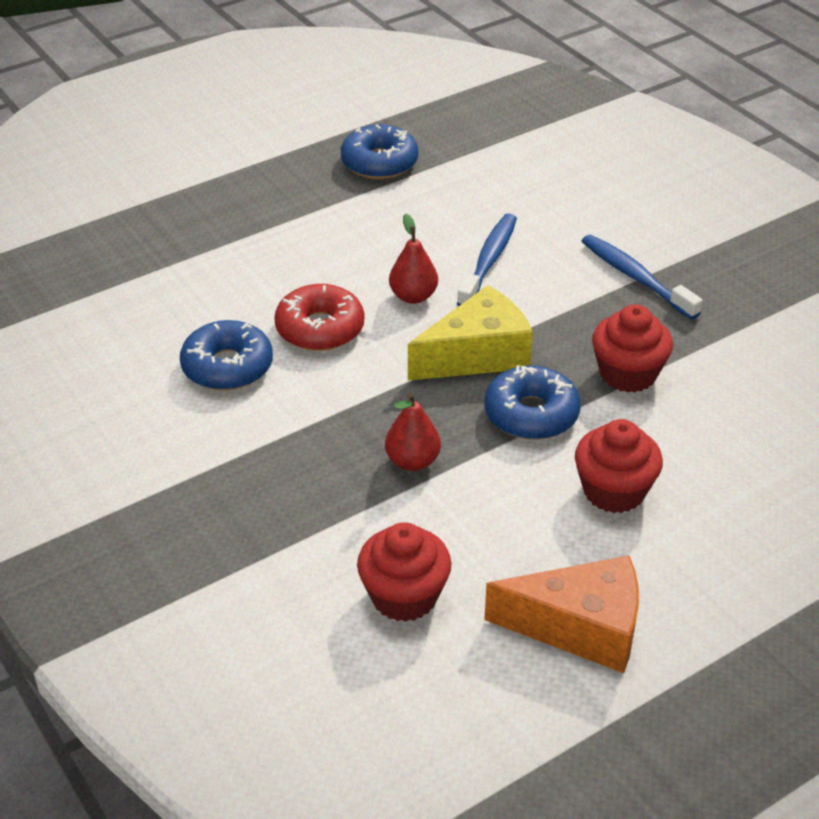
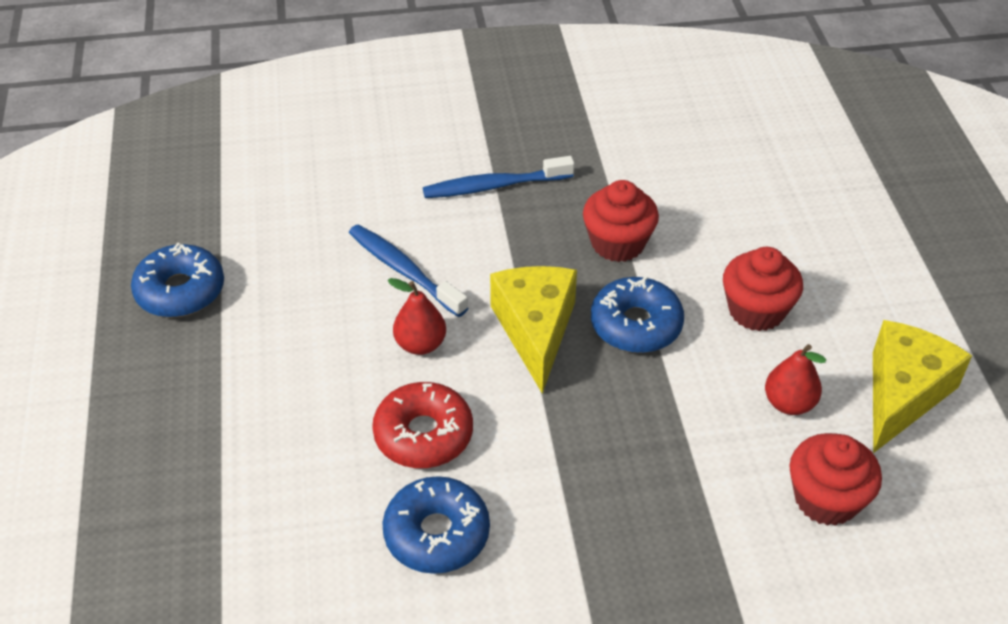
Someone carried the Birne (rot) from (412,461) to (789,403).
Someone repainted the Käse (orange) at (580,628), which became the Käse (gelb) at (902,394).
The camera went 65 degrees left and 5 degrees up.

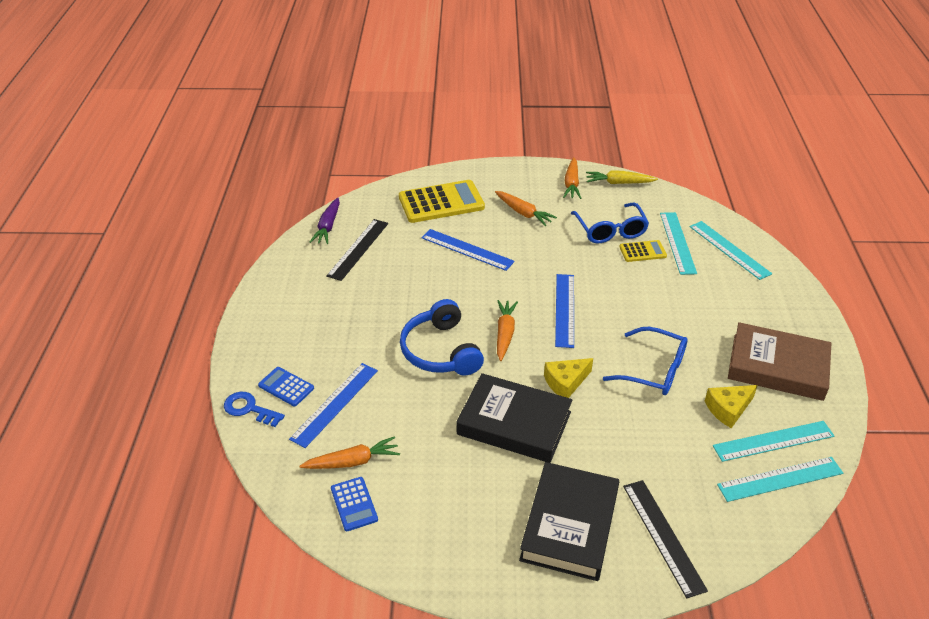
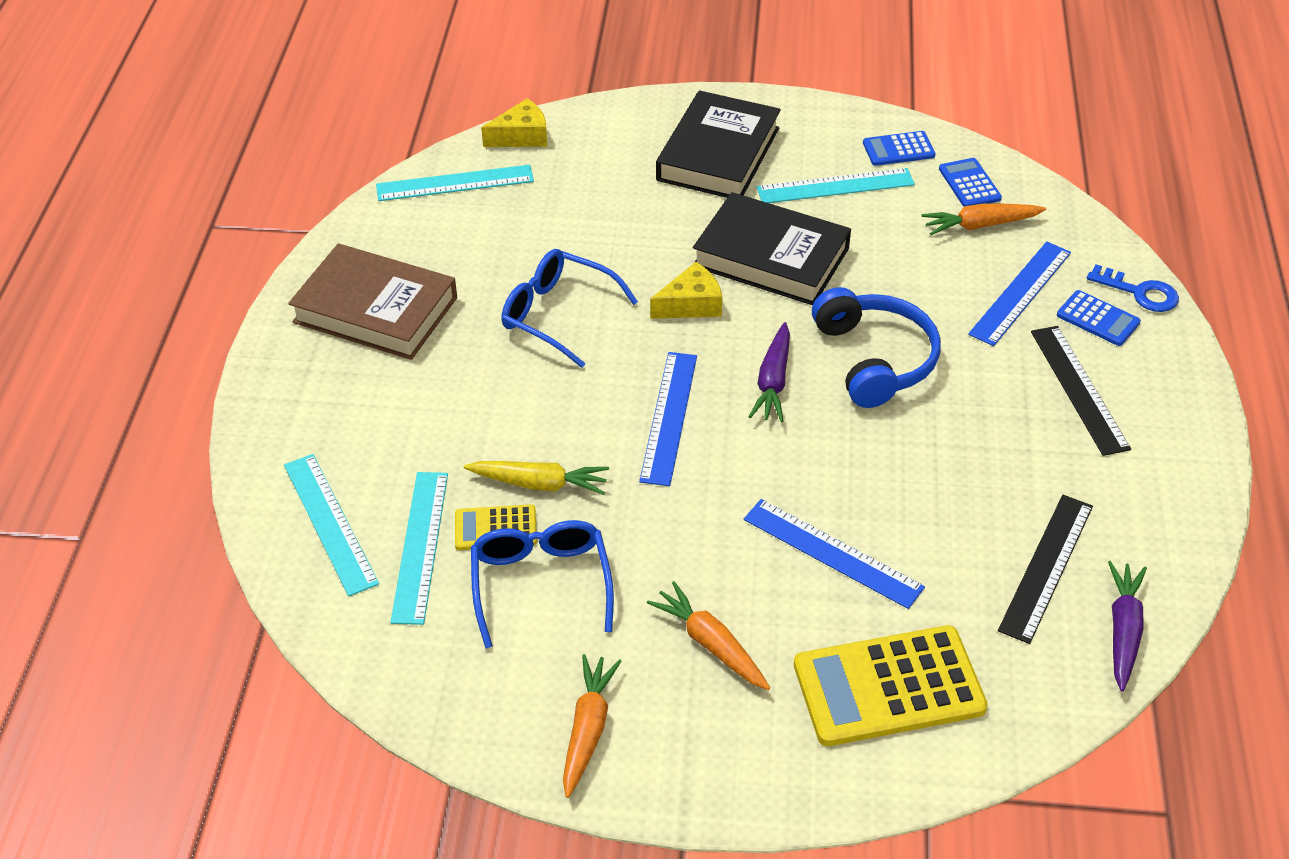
Someone repainted the Karotte (orange) at (505,333), which became the Karotte (lila) at (773,381).
Someone carried the Karotte (gelb) from (619,183) to (539,484).
Someone carried the Lineal (schwarz) from (663,536) to (1079,389).
Someone carried the Käse (gelb) from (728,409) to (521,136).
Someone carried the Lineal (türkis) from (773,441) to (835,186).
Someone put down the Taschenrechner (blau) at (898,149).
The camera went 175 degrees left and 5 degrees up.

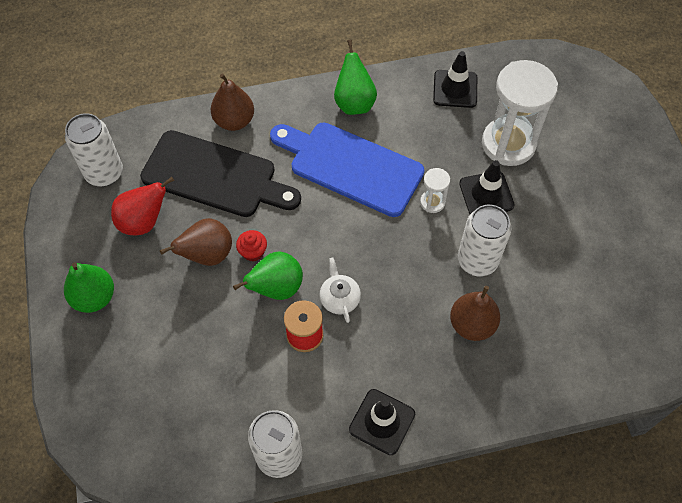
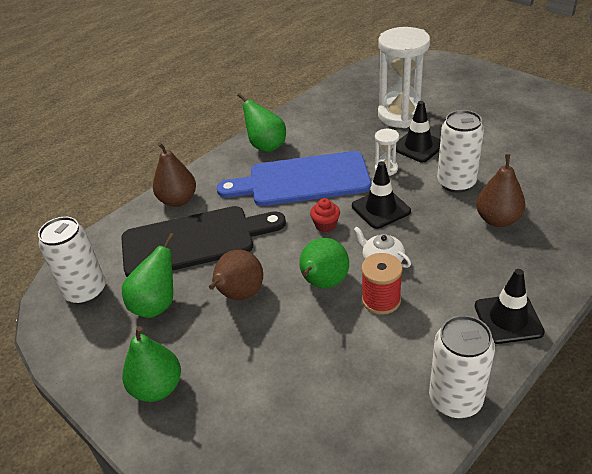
Someone repainted the Birne (rot) at (144,222), which became the Birne (grün) at (156,304).
Someone carried the Muffin (rot) from (253,252) to (325,225).
Someone carried the Leitkegel (schwarz) from (455,89) to (381,209).
The camera went 30 degrees left and 20 degrees down.

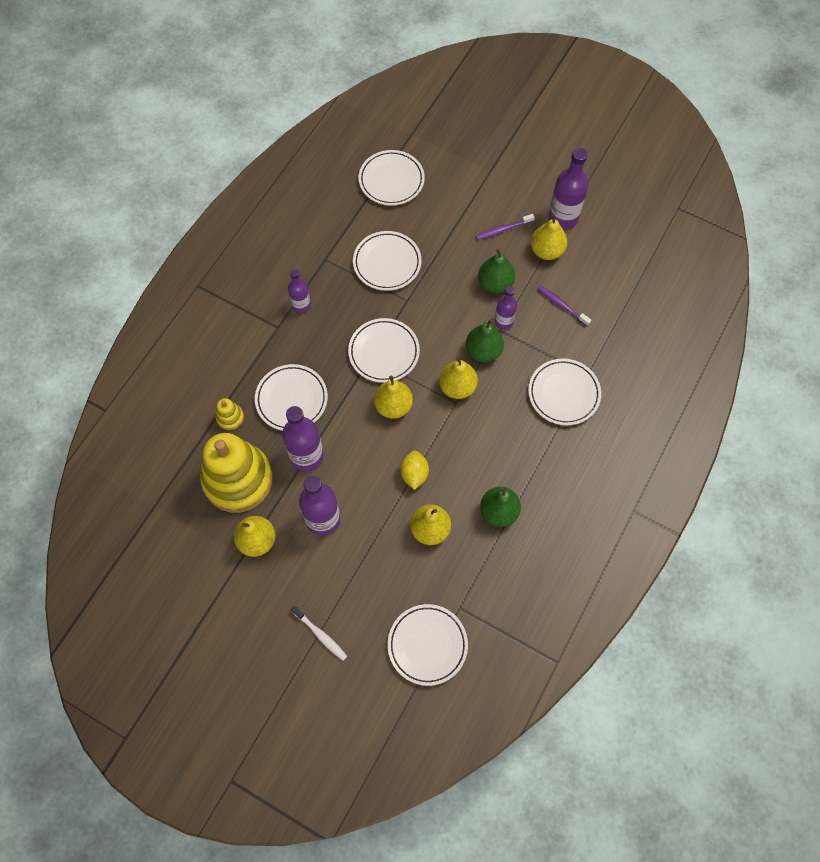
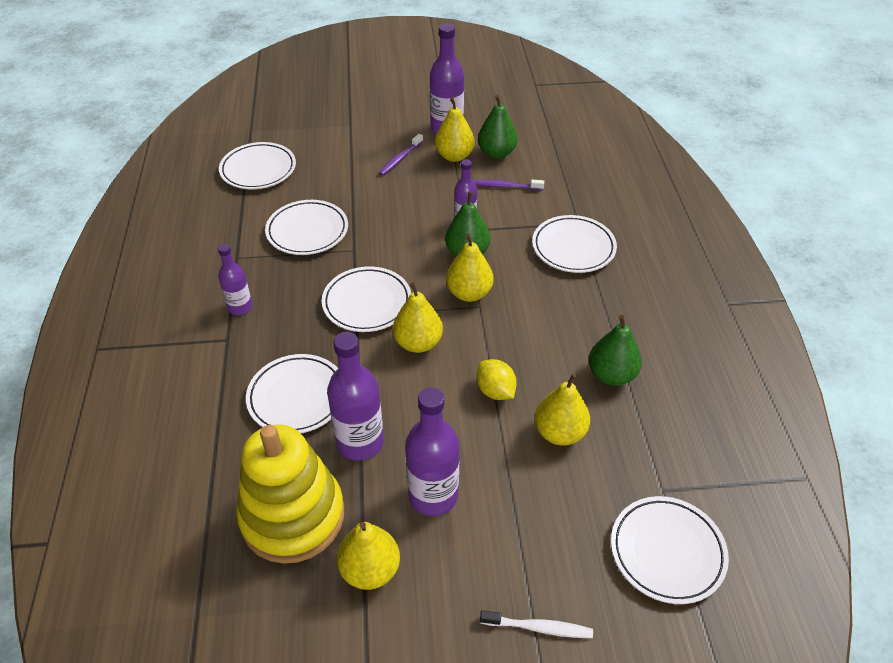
Someone took away the Stapelspielzeug (gelb) at (230,417).
Someone carried the Birne (grün) from (495,283) to (496,153).
The camera went 35 degrees left and 20 degrees down.

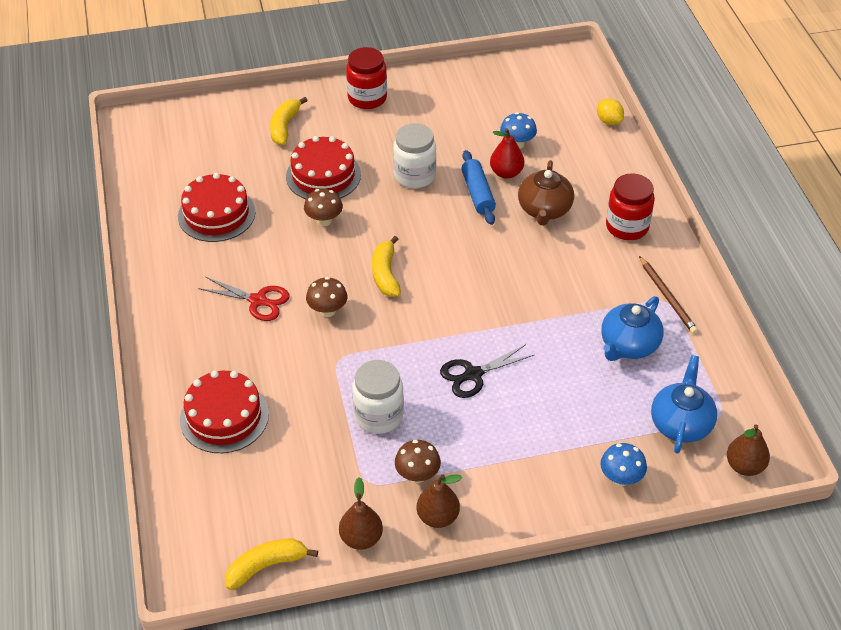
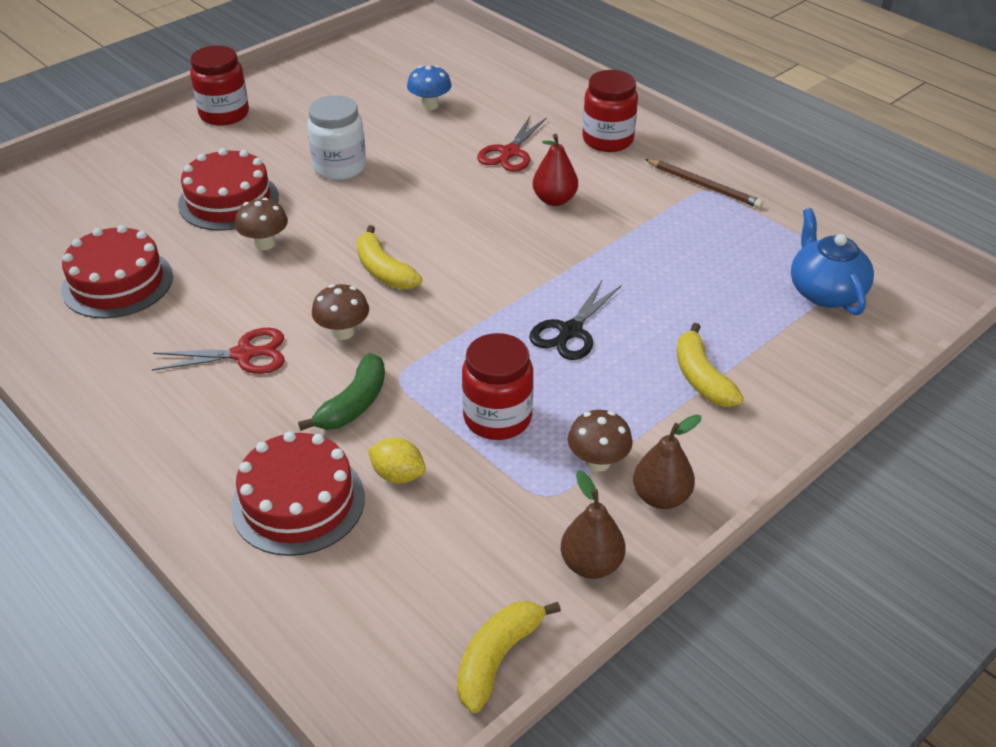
Someone carried the Banane (gelb) from (284,126) to (701,378).
Someone repainted the Einmachglas (weiß) at (378,416), which became the Einmachglas (rot) at (497,418).
Someone took away the Nudelholz (blau) at (478,194).
Someone carried the Birne (rot) from (506,173) to (554,200).
Someone swapped the Teekanne (braun) at (544,210) for the Schere (rot) at (510,153).
Someone carried the Zitrone (gelb) from (609,121) to (398,475).
Someone took away the Pilz (blau) at (621,478).
Someone took away the Teekanne (blau) at (628,345).
Someone took away the Birne (braun) at (744,466).
Someone put down the Banane (grün) at (353,404).
The camera went 30 degrees left and 5 degrees down.

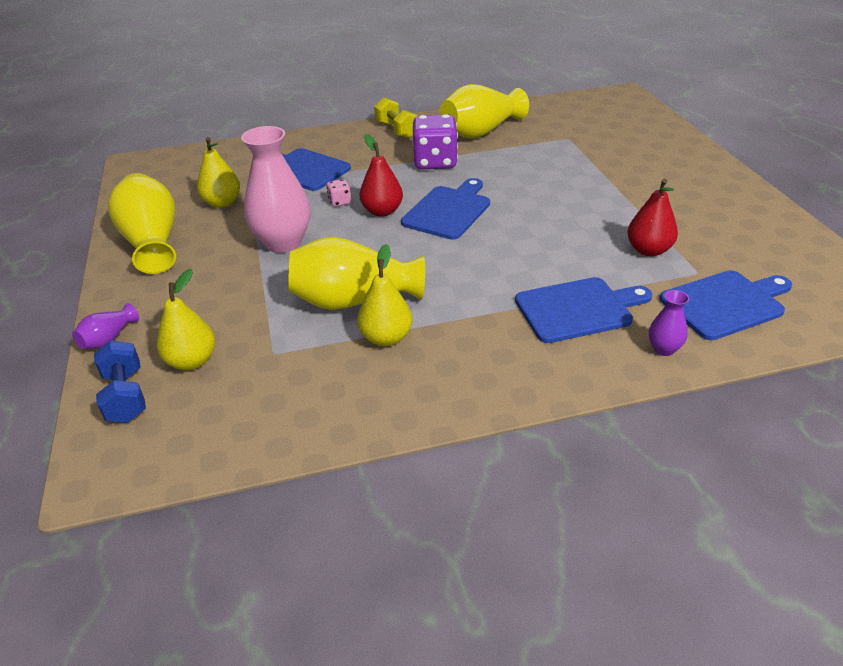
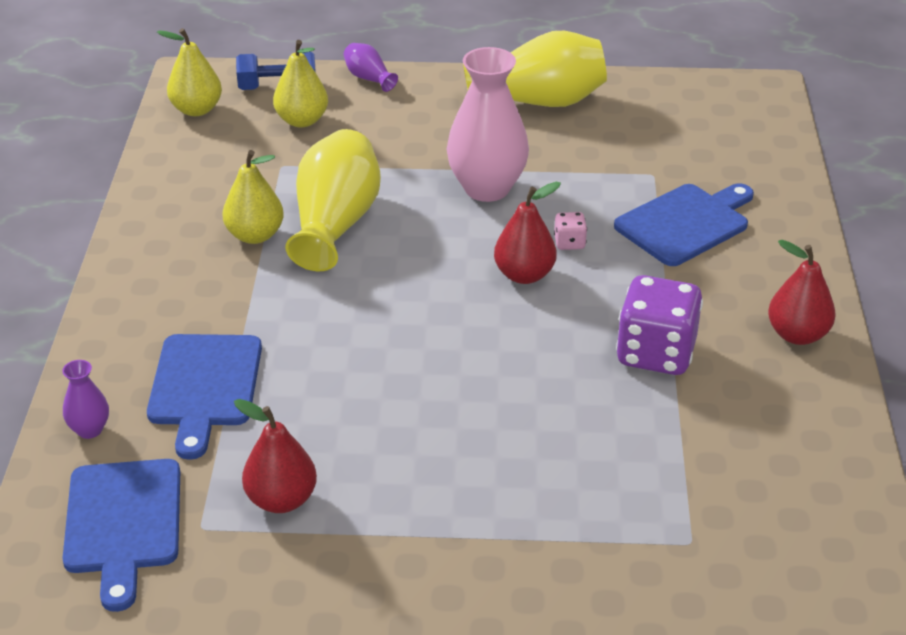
Someone carried the Birne (gelb) from (222,203) to (196,110).
Someone swapped the Hantel (gelb) at (397,130) for the Birne (rot) at (797,335).
Someone took away the Schneidebrett (blau) at (448,211).
Someone took away the Vase (gelb) at (481,132).
The camera went 105 degrees right and 0 degrees up.

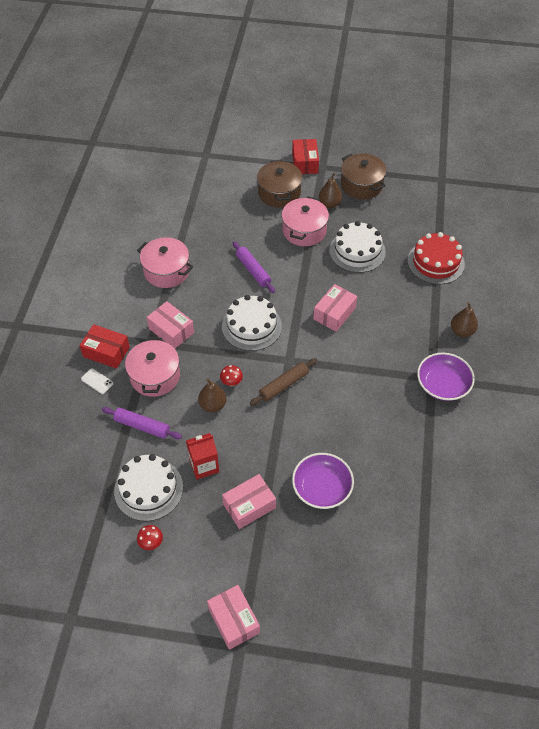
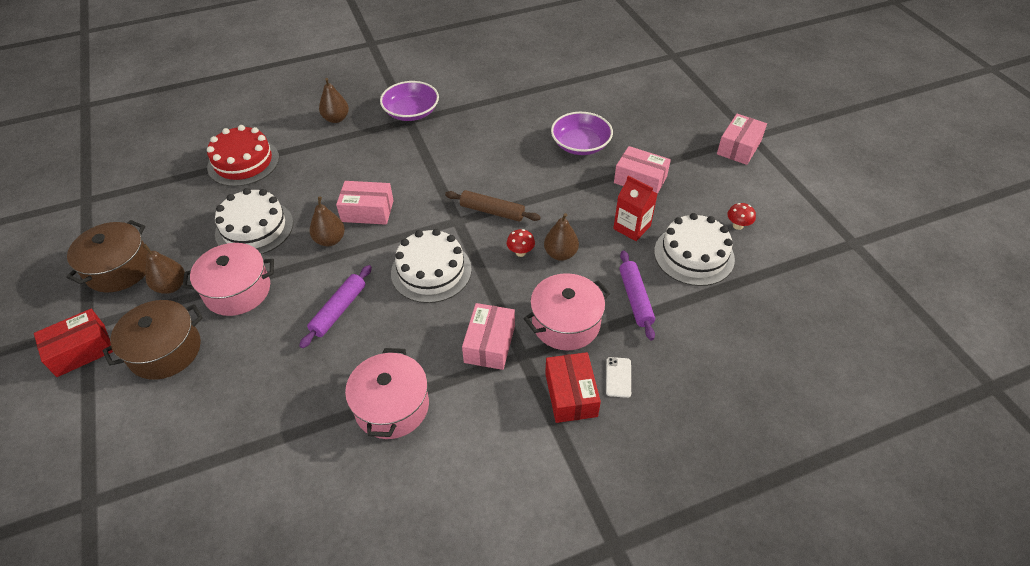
Someone put down the Birne (braun) at (330,240).
The camera went 120 degrees left and 5 degrees down.

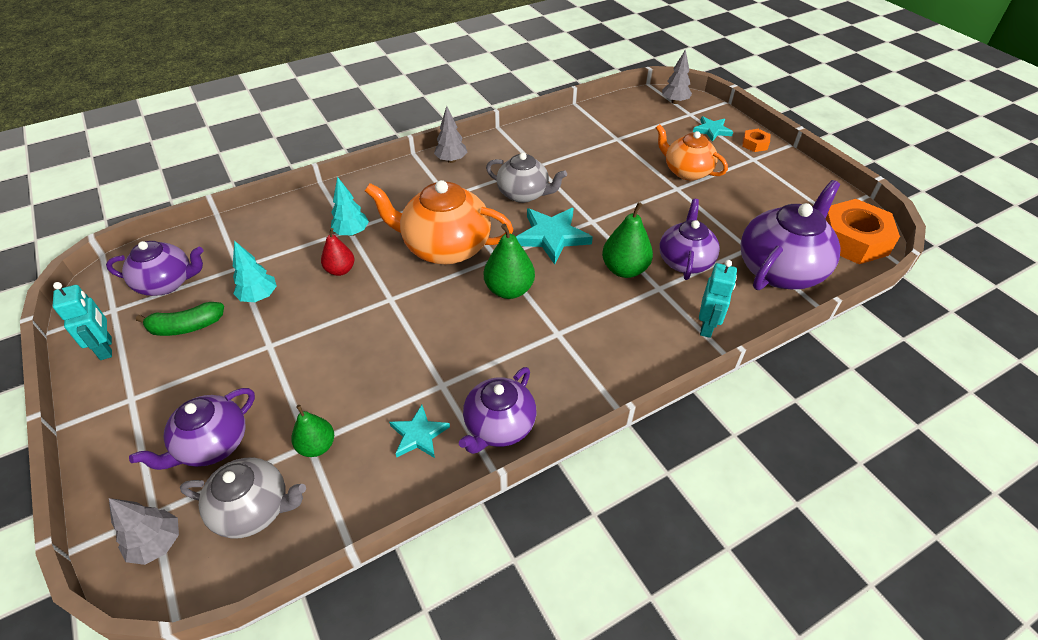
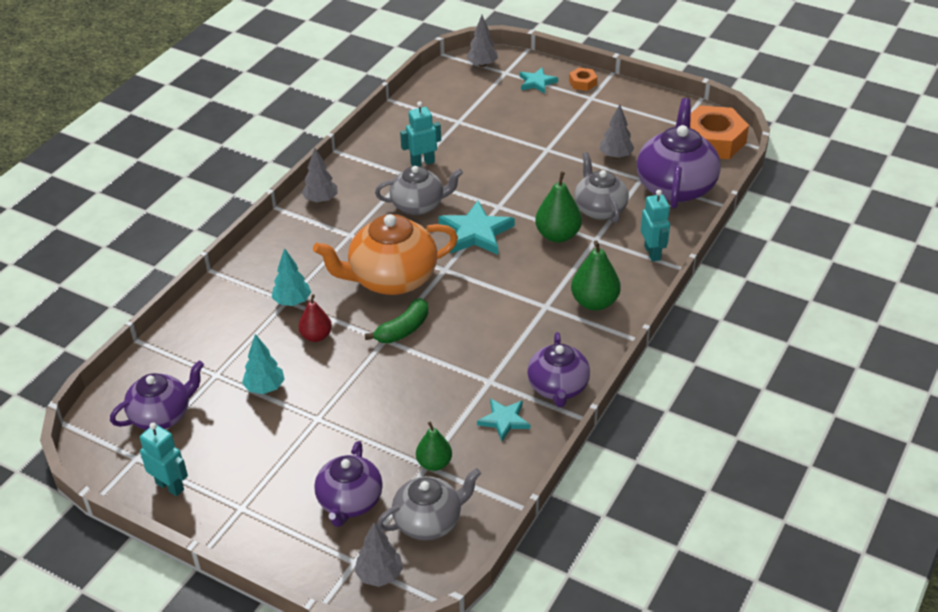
Someone carried the Banane (grün) from (186,327) to (403,330).
Someone carried the Birne (grün) from (509,290) to (594,302).
Someone took away the Teekanne (orange) at (686,171).
Someone repainted the Teekanne (lila) at (685,261), which became the Teekanne (grau) at (599,209).
Someone put down the Roboter (türkis) at (422,163).
Someone put down the Baum (grau) at (615,156).
The camera went 30 degrees left and 5 degrees down.

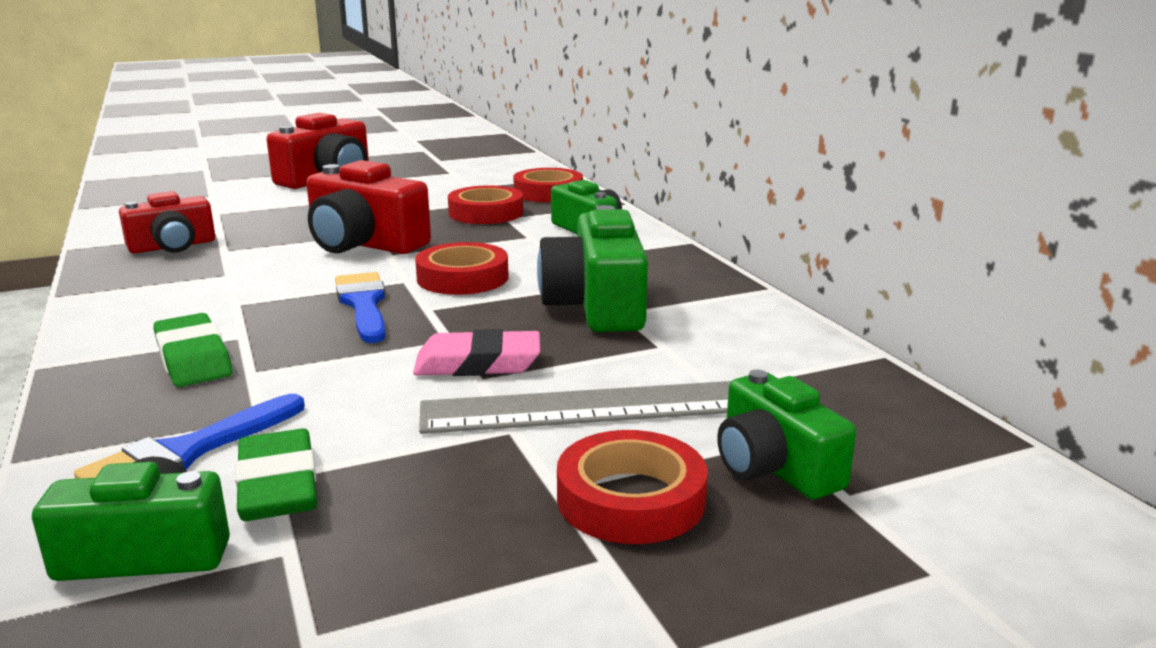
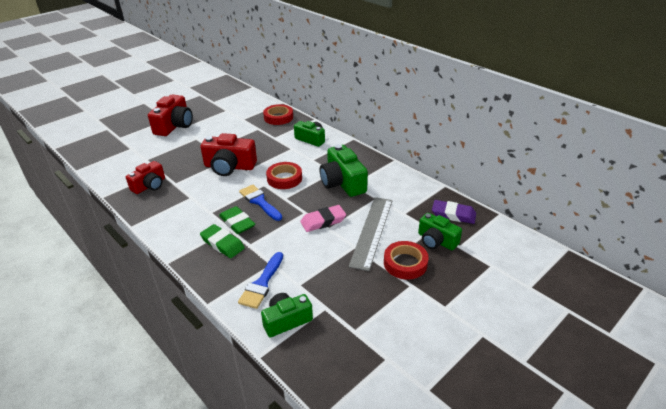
Someone carried the Radiergummi (grün) from (278,485) to (237,223).
Someone rotated the Lineal (grau) at (590,407) by 45 degrees counterclockwise.
Someone took away the Klebeband (rot) at (486,213).
Someone put down the Radiergummi (lila) at (453,214).
The camera went 20 degrees left and 15 degrees up.

